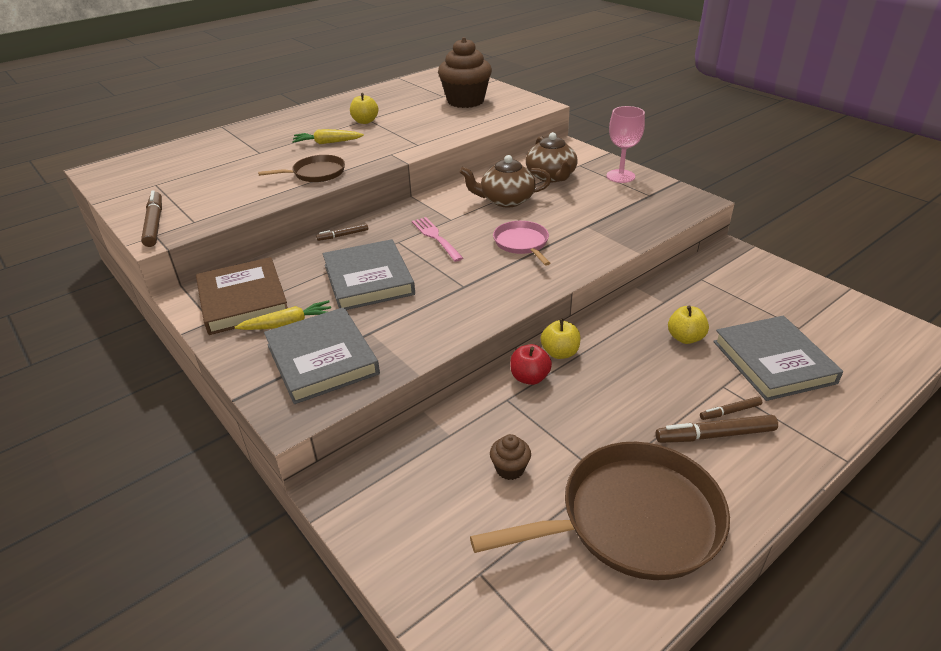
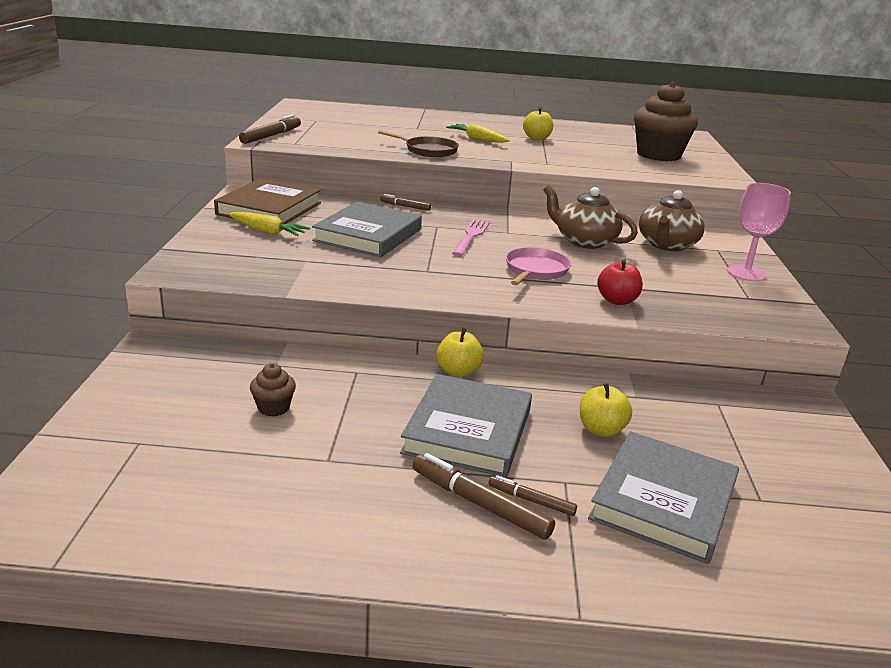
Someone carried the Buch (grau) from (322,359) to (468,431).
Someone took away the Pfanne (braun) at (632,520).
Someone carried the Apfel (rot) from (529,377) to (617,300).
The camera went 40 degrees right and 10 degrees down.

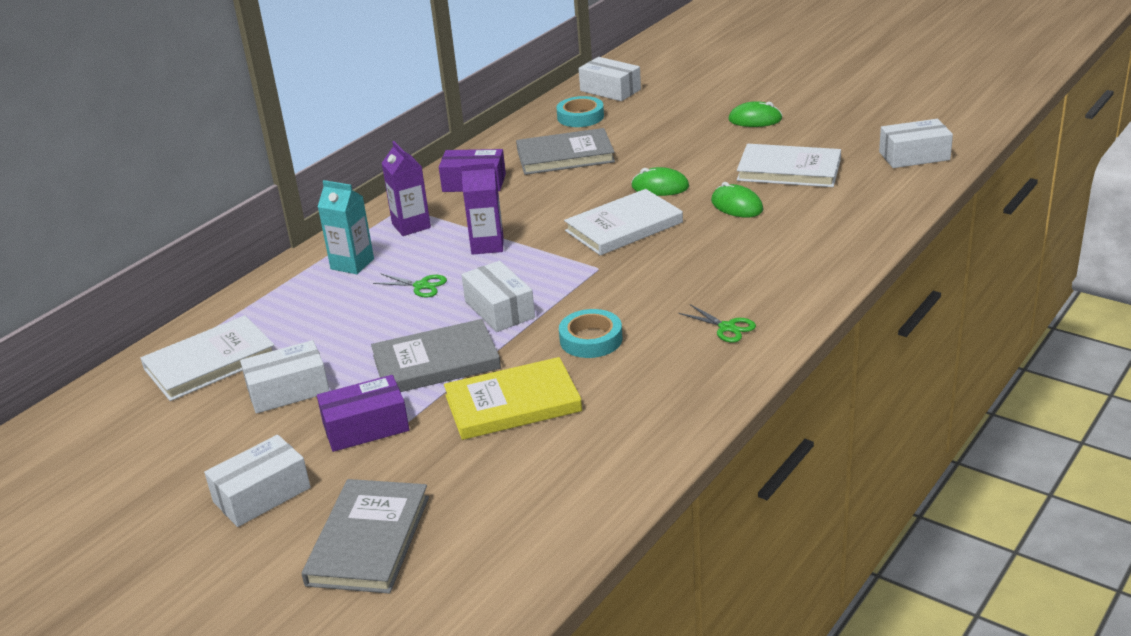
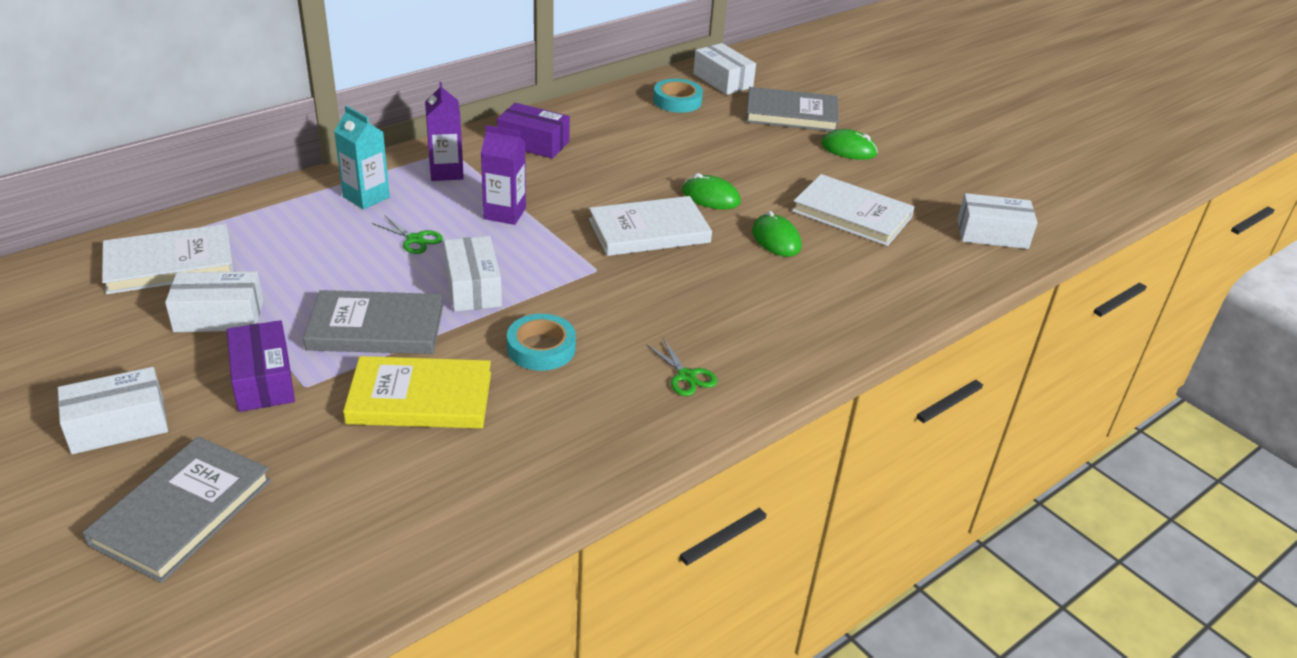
Someone rotated the Schachtel (lila) at (366,427) by 75 degrees clockwise.
Someone carried the Buch (grau) from (565,156) to (791,114).
The camera went 10 degrees right and 5 degrees up.

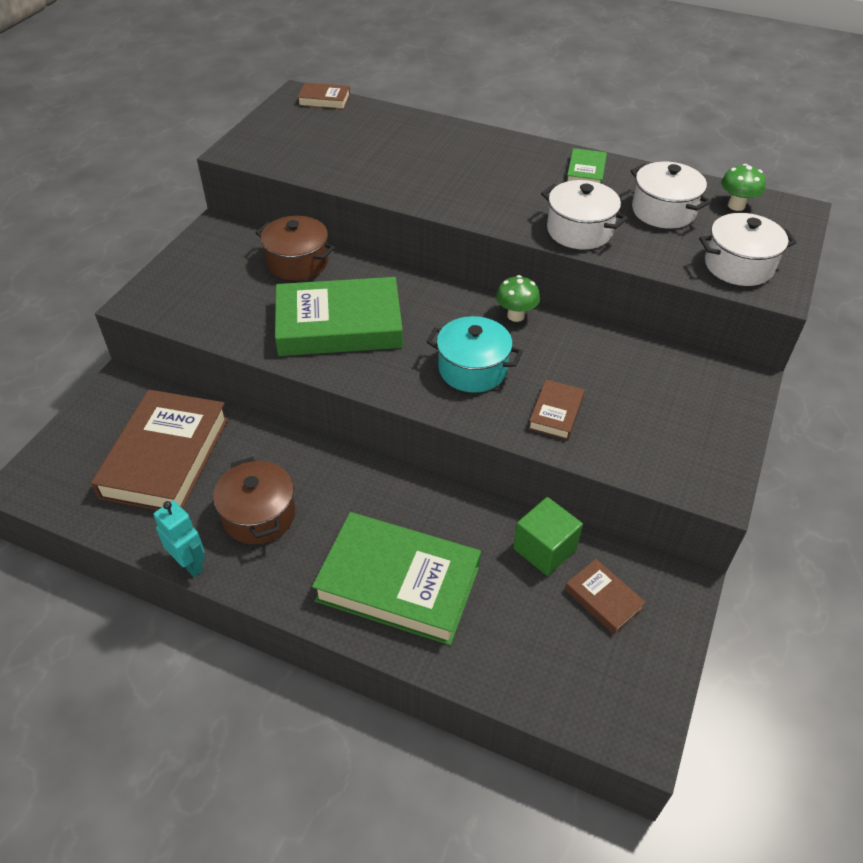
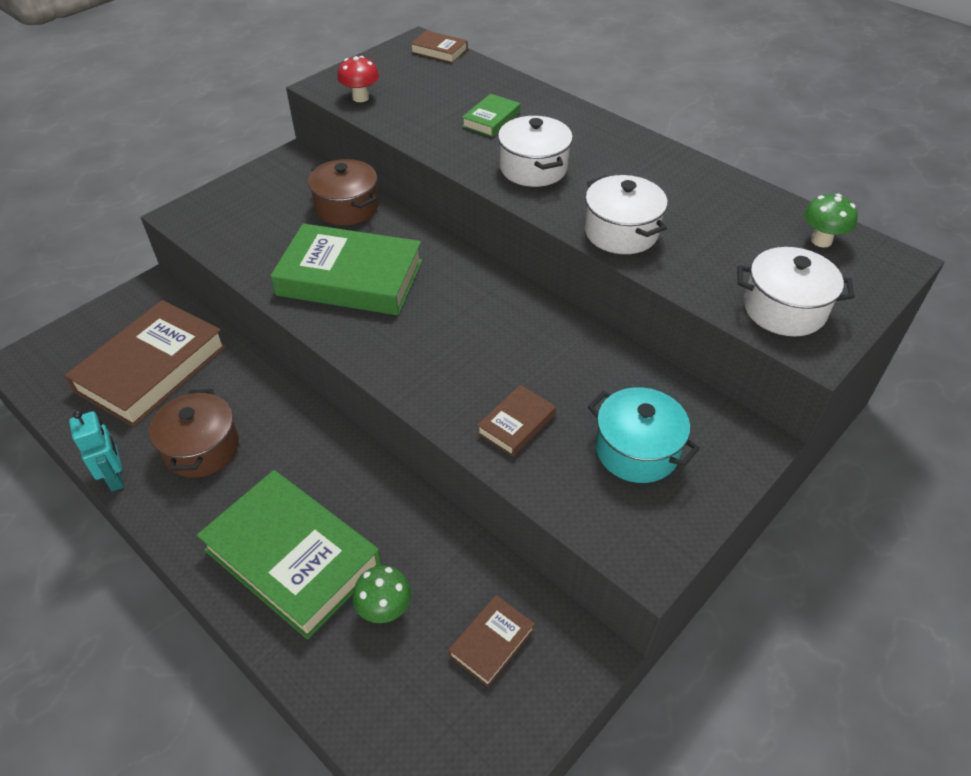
Someone carried the Kochtopf (türkis) from (472,369) to (637,450).
Someone carried the Pilz (grün) from (516,315) to (385,610).
Someone took away the Kubus (grün) at (544,549).
Someone rotated the Buch (braun) at (603,599) by 60 degrees clockwise.
Someone carried the Buch (grün) from (585,172) to (491,119).
Someone carried the Kochtopf (weiß) from (663,211) to (533,168).
Someone put down the Pilz (rot) at (360,98).
The camera went 20 degrees right and 0 degrees up.

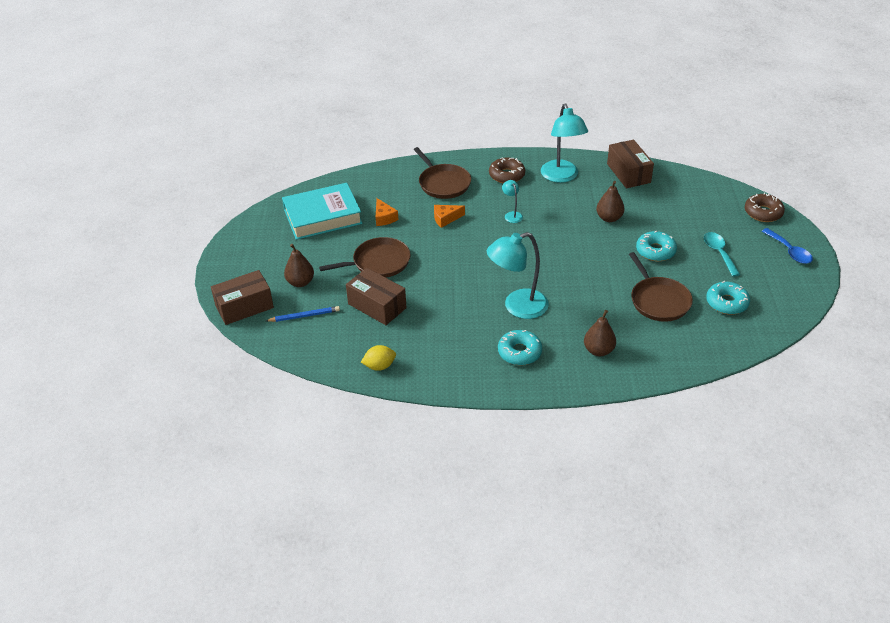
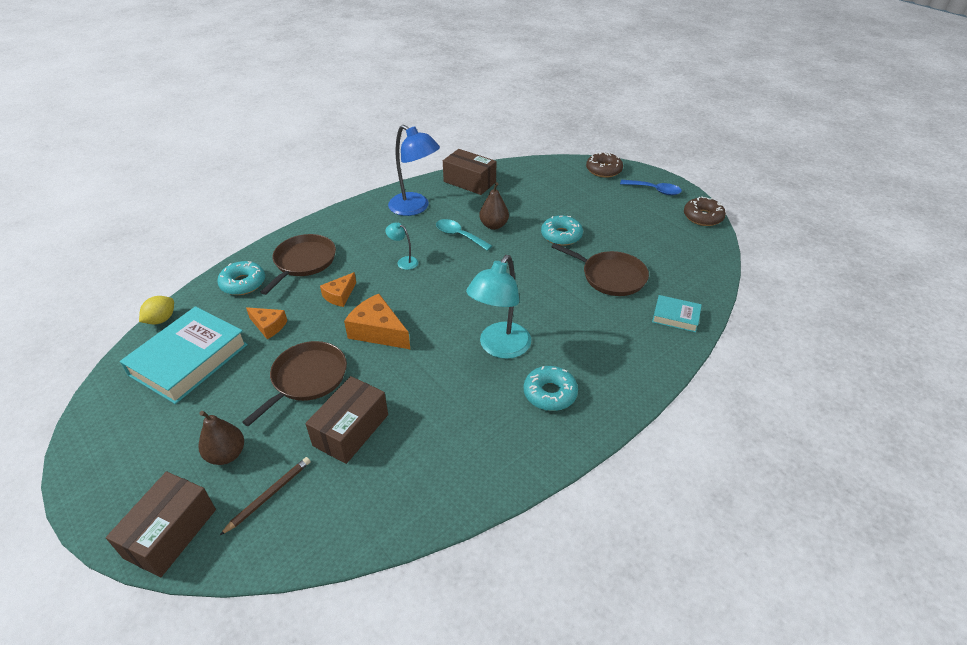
Someone repainted the Bleistift (blau) at (304,316), which became the Bleistift (braun) at (269,495).
Someone rotated the Schachtel (braun) at (377,306) by 60 degrees counterclockwise.
Someone carried the Zitrone (gelb) from (379,366) to (161,320).
Someone rotated the Pfanne (braun) at (443,183) by 90 degrees counterclockwise.
Someone carried the Donut (braun) from (506,175) to (703,217).
Someone repainted the Lampe (türkis) at (561,177), which became the Lampe (blau) at (415,208).
Someone took away the Birne (braun) at (598,350).
Someone carried the Löffel (türkis) from (719,253) to (459,235).
Someone carried the Donut (türkis) from (727,303) to (243,283).
Someone put down the Käse (orange) at (378,331).
Someone put down the Buch (türkis) at (675,316).
The camera went 40 degrees left and 0 degrees up.

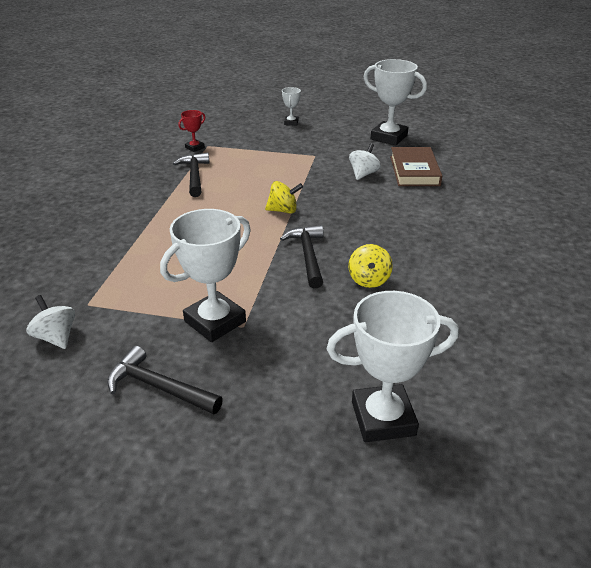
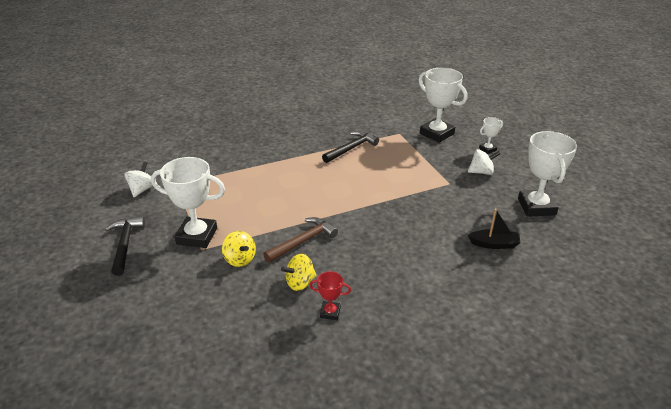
Someone carried the Pokal (rot) from (195,148) to (330,312).
Someone carried the Kreisel (gelb) from (283,210) to (240,259).
Someone repainted the Hammer (schwarz) at (308,255), which became the Hammer (braun) at (303,241).
Someone carried the Pokal (weiß) from (383,418) to (437,133).
Someone carried the Kreisel (weiß) from (363,174) to (481,172).
Someone swapped the Buch (braun) at (414,171) for the Boot (schwarz) at (494,244).
The camera went 55 degrees right and 0 degrees up.

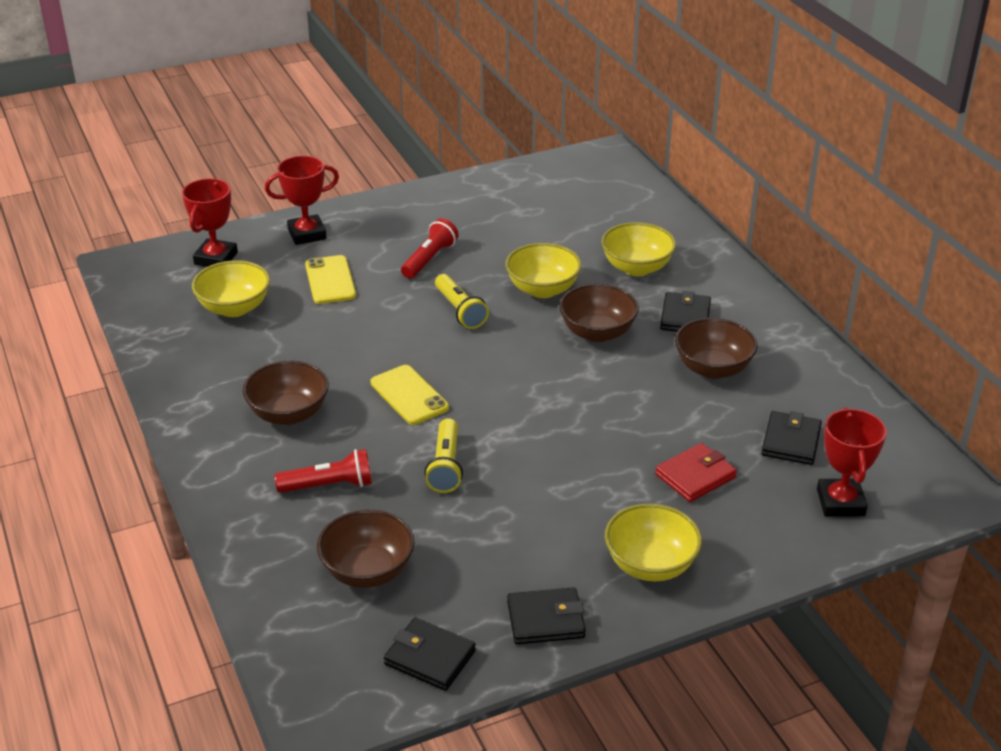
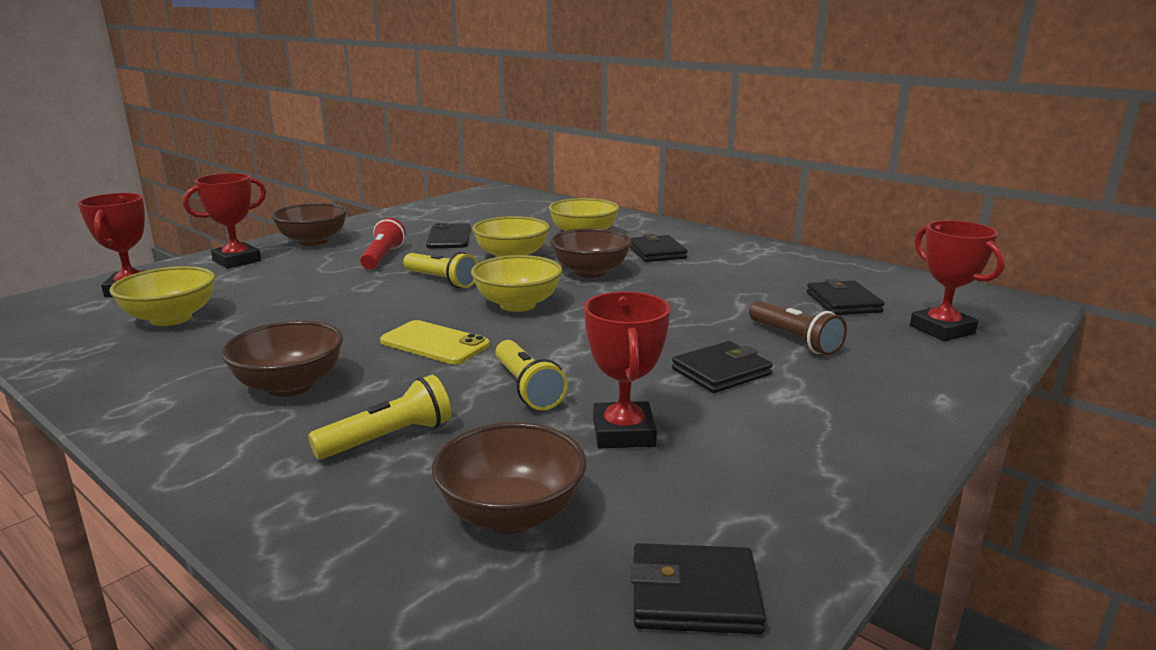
Someone repainted the Taschenlampe (rot) at (329,485), which became the Taschenlampe (gelb) at (389,438).
Someone took away the Handy (gelb) at (330,280).
Someone carried the Geldbörse (schwarz) from (546,620) to (721,372).
Someone carried the Schüssel (gelb) from (650,565) to (518,305).
Someone swapped the Geldbörse (rot) at (695,476) for the Taschenlampe (braun) at (794,340).
Someone carried the Schüssel (braun) from (713,369) to (313,241).
Someone put down the Handy (schwarz) at (449,237).
Someone put down the Pokal (rot) at (623,433).
The camera went 25 degrees left and 15 degrees down.

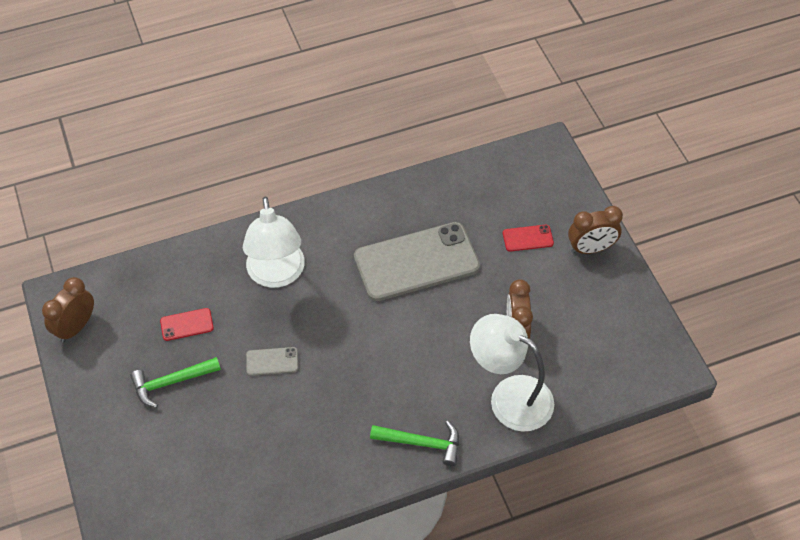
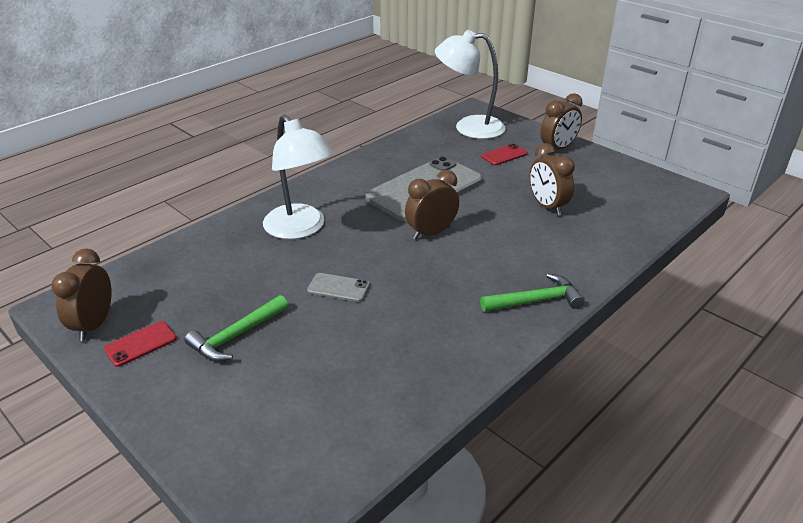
Someone carried the Handy (rot) from (187,324) to (140,344).
Someone rotated the Handy (grau) at (272,361) by 45 degrees clockwise.
Someone carried the Lampe (weiß) from (509,396) to (469,127).
Someone put down the Wecker (braun) at (431,233).
The camera went 25 degrees left and 20 degrees down.

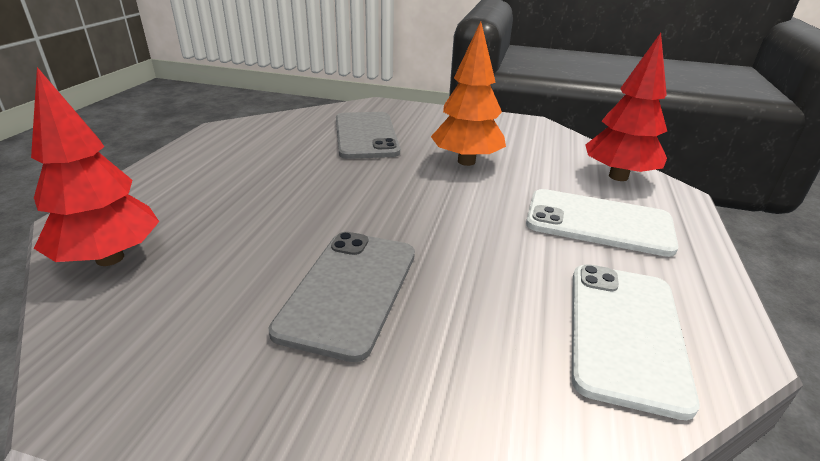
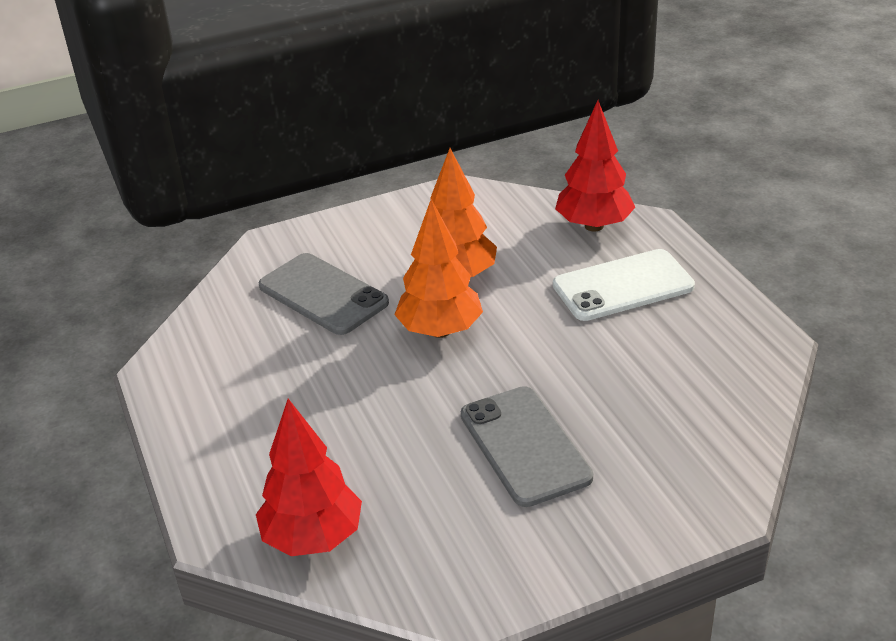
Someone took away the Handy (weiß) at (625,333).
Someone put down the Baum (orange) at (440,331).
The camera went 35 degrees left and 5 degrees up.

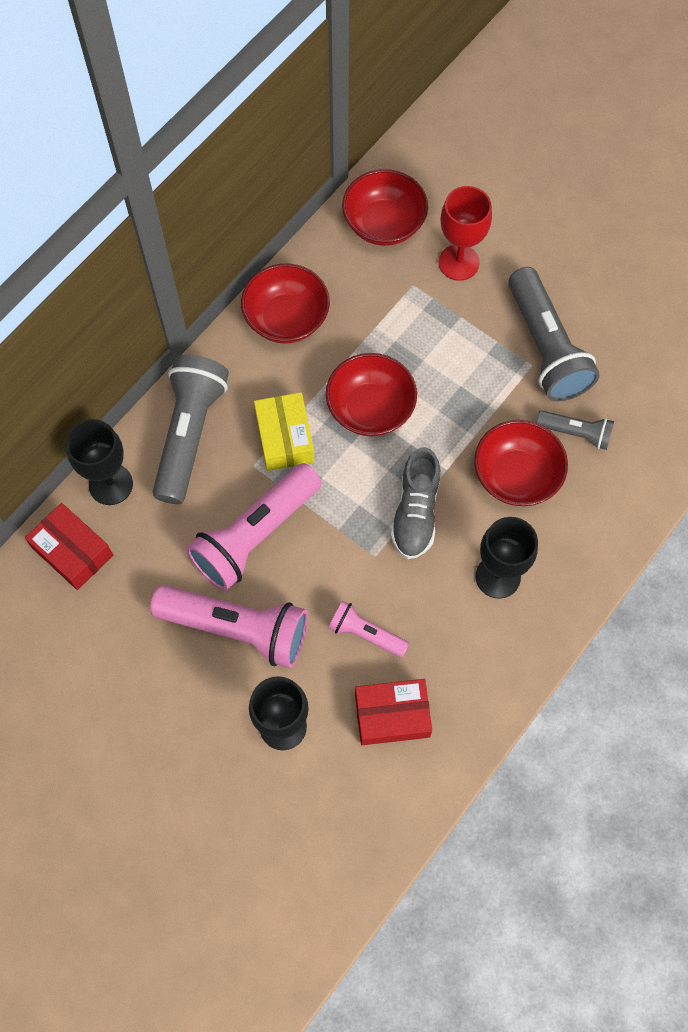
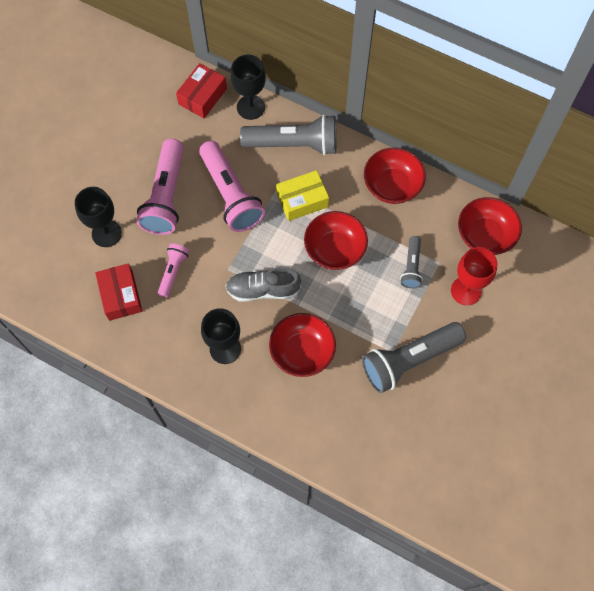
Someone rotated the Taschenlampe (rosa) at (255,535) by 150 degrees counterclockwise.
Someone carried the Taschenlampe (grau) from (575,433) to (411,267).
The camera went 80 degrees right and 0 degrees up.

